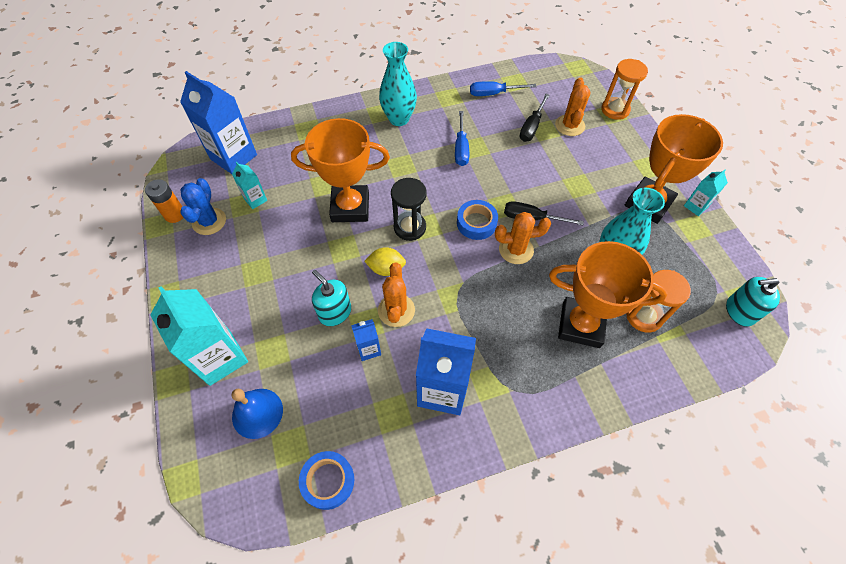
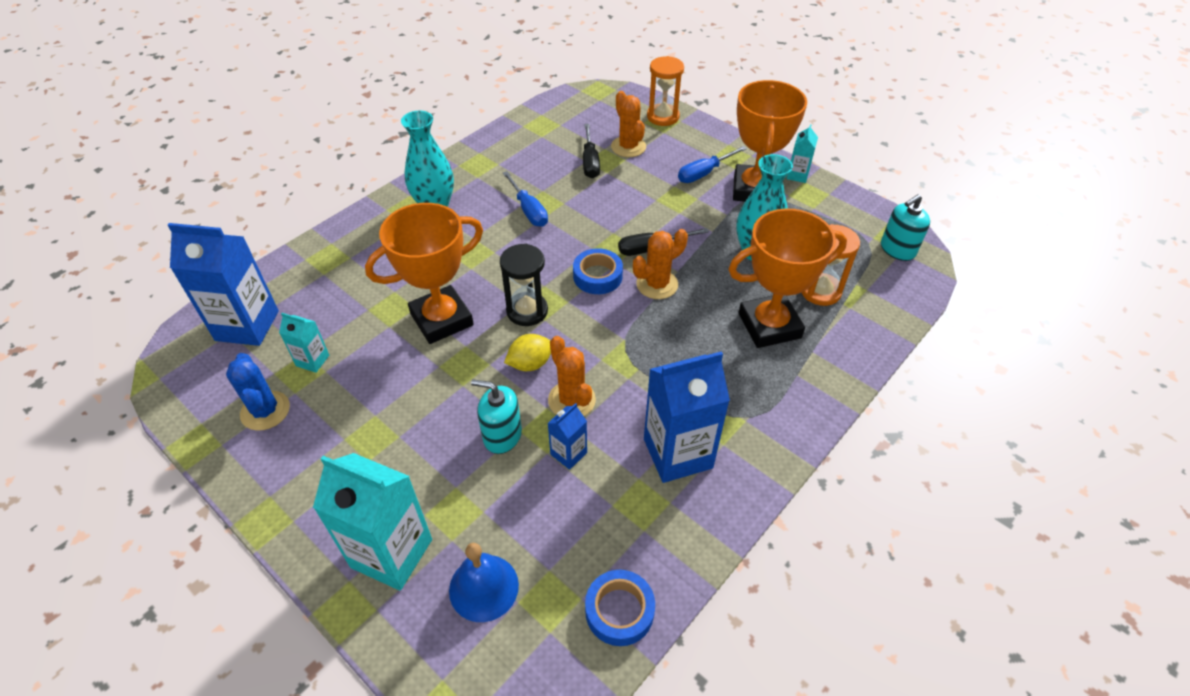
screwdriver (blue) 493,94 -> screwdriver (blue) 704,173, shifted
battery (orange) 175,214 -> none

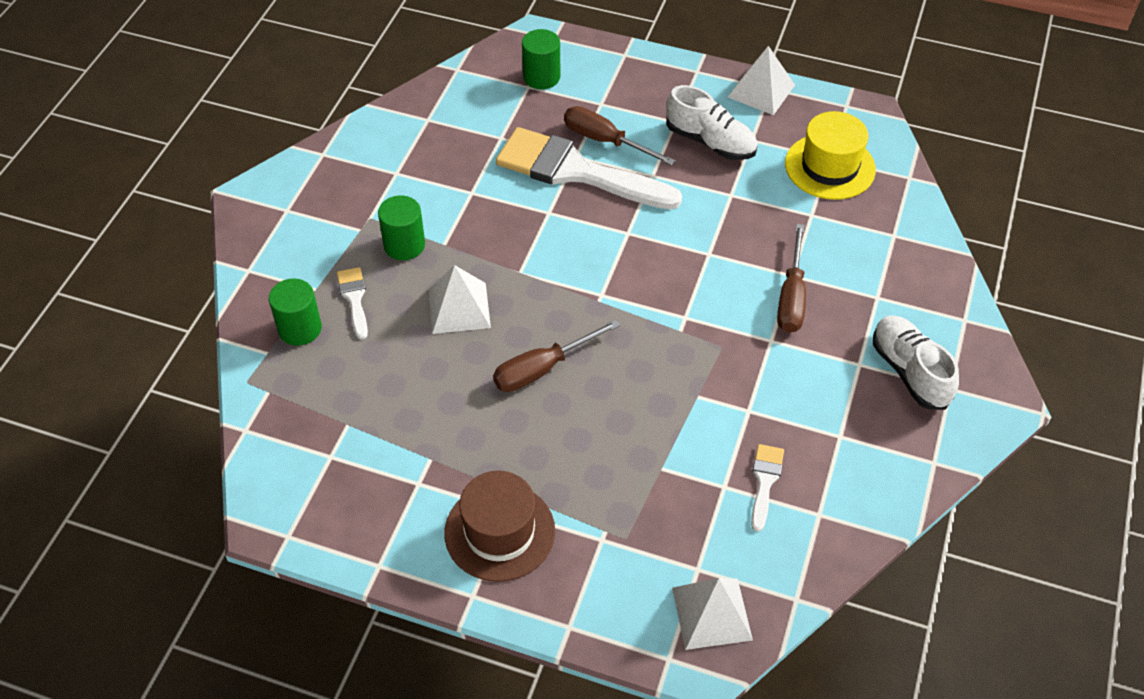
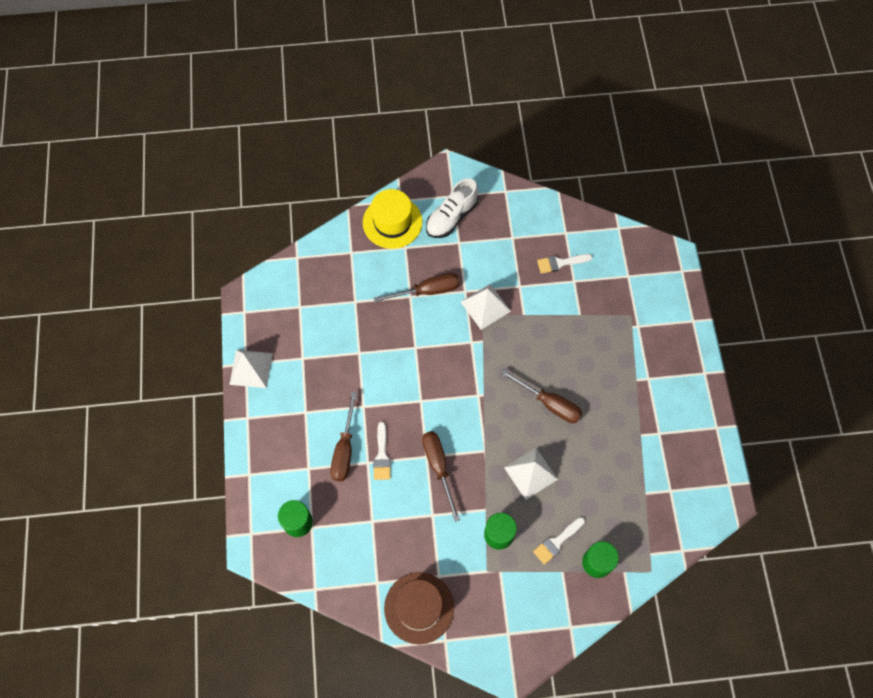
sneaker (pure white) 710,142 -> none
tall hat (bright yellow) 830,166 -> tall hat (bright yellow) 392,222, shifted
paintbrush (pure white) 576,171 -> paintbrush (pure white) 382,456, x0.43
tall hat (dark brown) 499,532 -> tall hat (dark brown) 419,607, shifted
pyramid (pure white) 712,613 -> pyramid (pure white) 485,306, shifted
none -> screwdriver (dark brown) 438,467

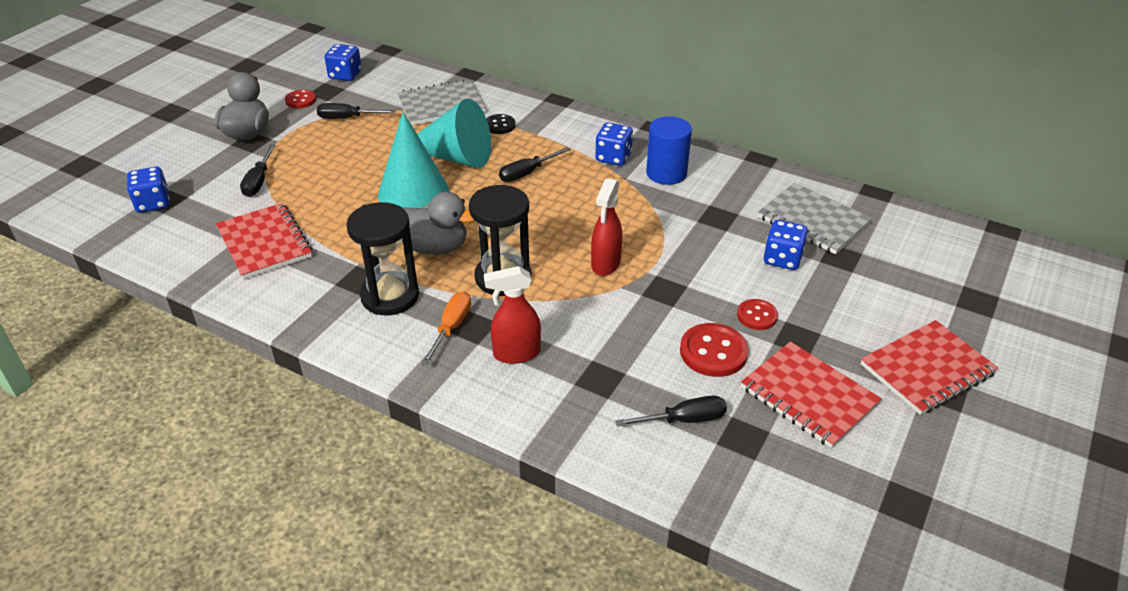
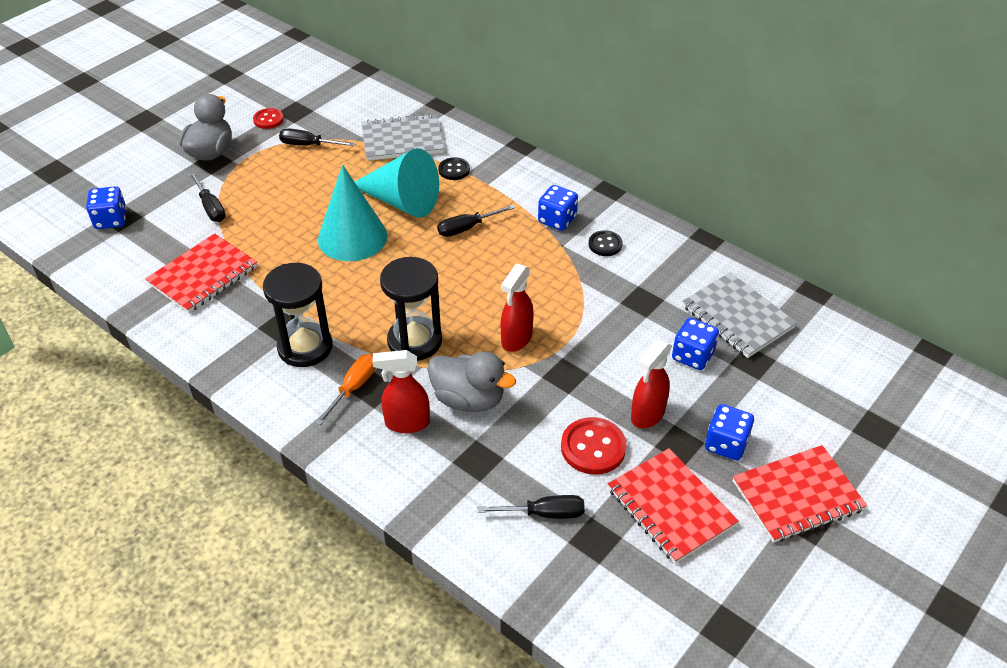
die (blue) 345,75 -> die (blue) 726,444, shifted
cylinder shape (blue) 666,173 -> sewing button (jet-black) 605,244
screwdriver (jet-black) 258,181 -> screwdriver (jet-black) 211,207, 45 degrees counterclockwise
toy duck (grey) 434,247 -> toy duck (grey) 468,399, shifted
notebook (crimson) 265,243 -> notebook (crimson) 203,275, 60 degrees clockwise
sewing button (crimson) 757,316 -> spray bottle (crimson) 647,415

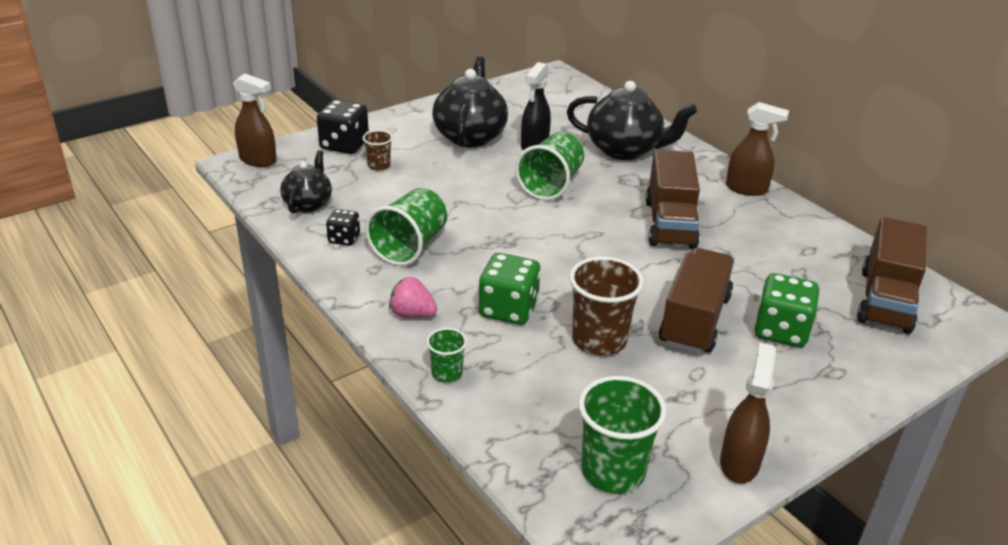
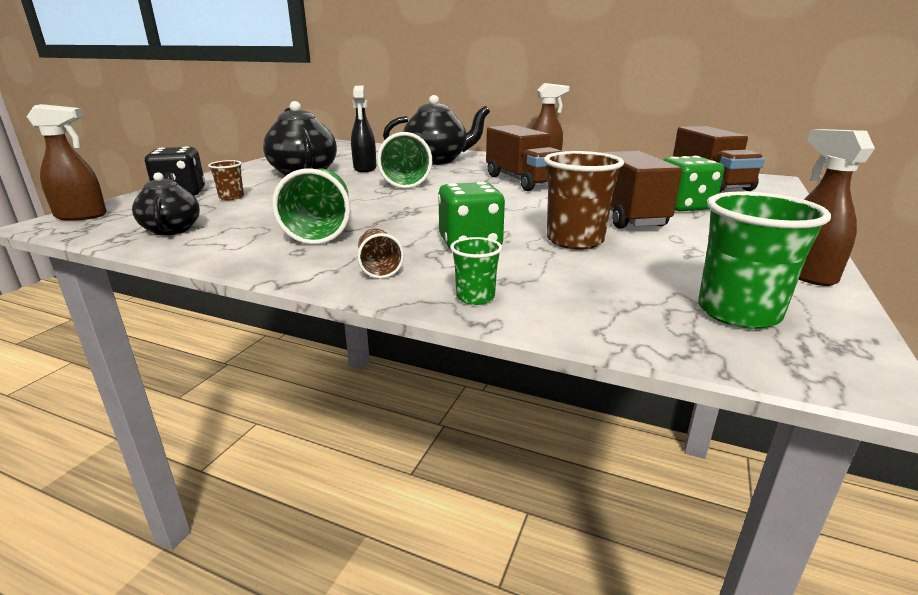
die (jet-black) 344,239 -> none
strawberry (pink) 412,314 -> beaker (dark brown) 379,268

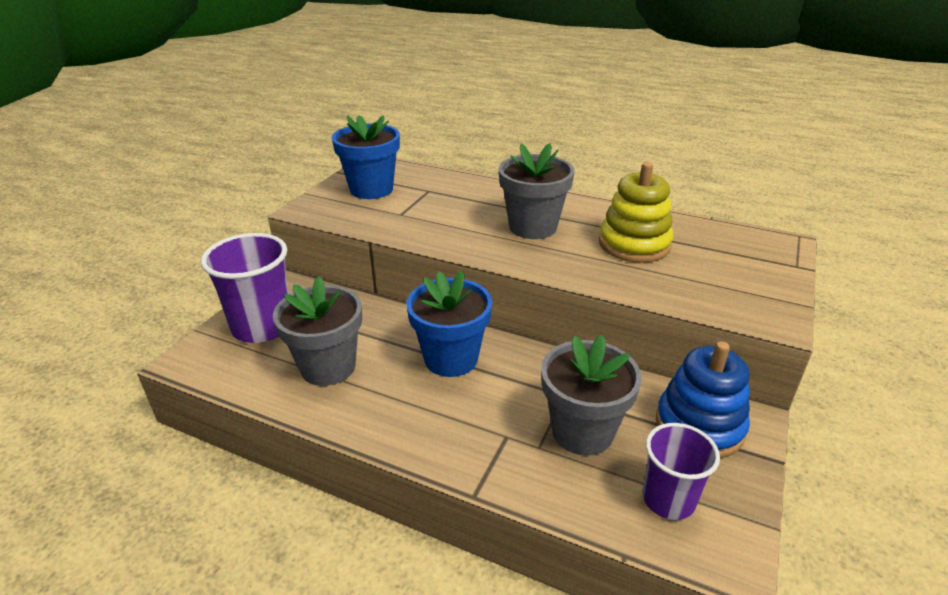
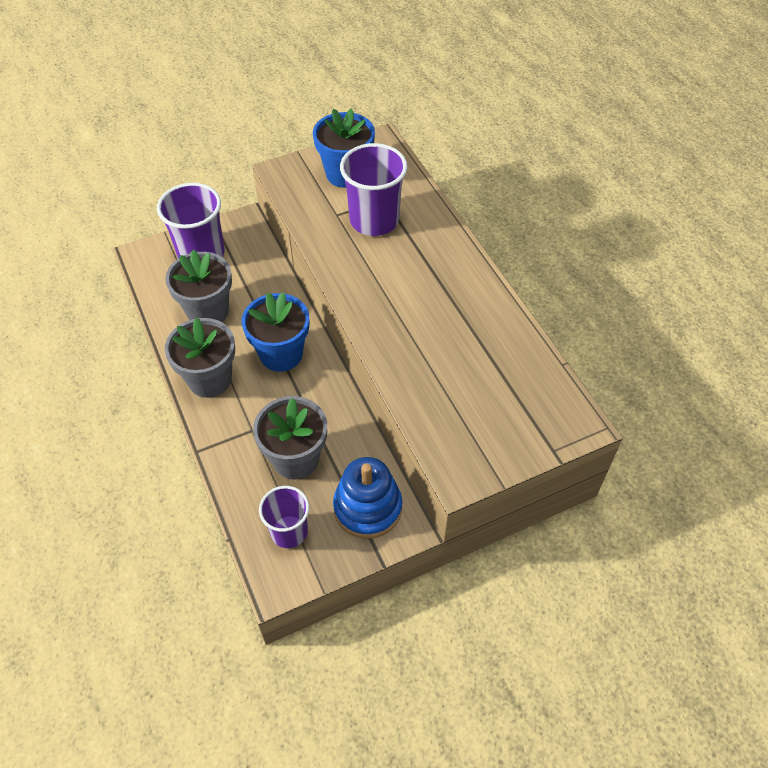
plant pot (grey) 533,227 -> plant pot (grey) 210,379, shifted
stacking toy (bright yellow) 634,244 -> none
none -> beaker (purple) 374,220

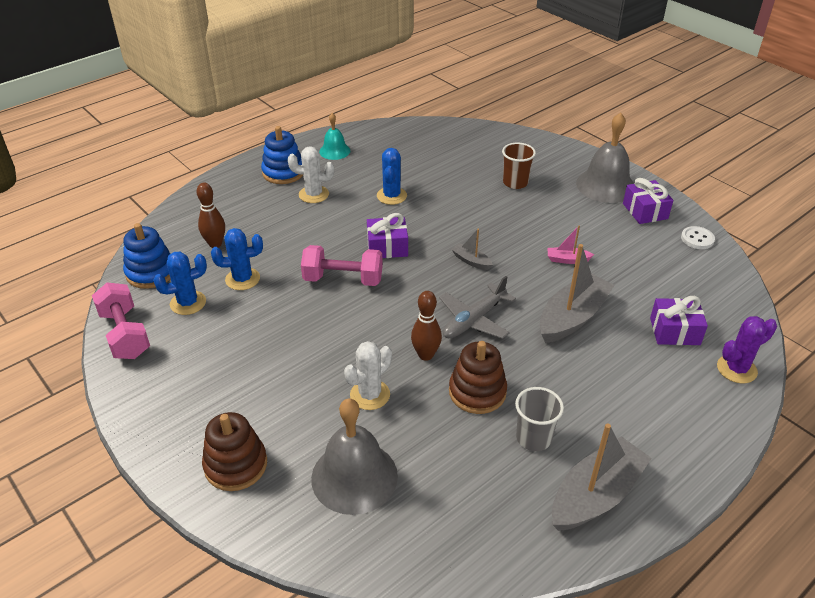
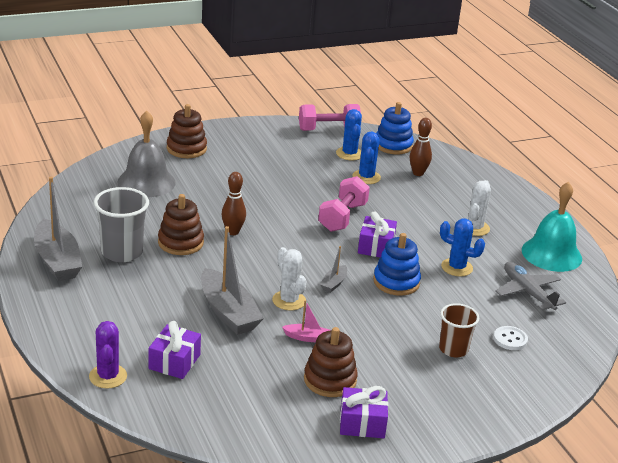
hand bell (grey) 605,185 -> none
hand bell (aqua) 334,151 -> hand bell (aqua) 551,254, x1.79
stacking toy (blue) 283,172 -> stacking toy (blue) 396,282, shifted
boat (pink) 567,260 -> boat (pink) 307,337, 75 degrees clockwise
sewing button (pure white) 697,239 -> sewing button (pure white) 510,339, shifted
boat (grey) 471,261 -> boat (grey) 334,283, 150 degrees clockwise
plane (grey) 474,320 -> plane (grey) 528,292, shifted
prickly plant (pure white) 370,395 -> prickly plant (pure white) 289,300, shifted
beaker (grey) 533,438 -> beaker (grey) 122,252, x1.51
none -> stacking toy (dark brown) 330,380

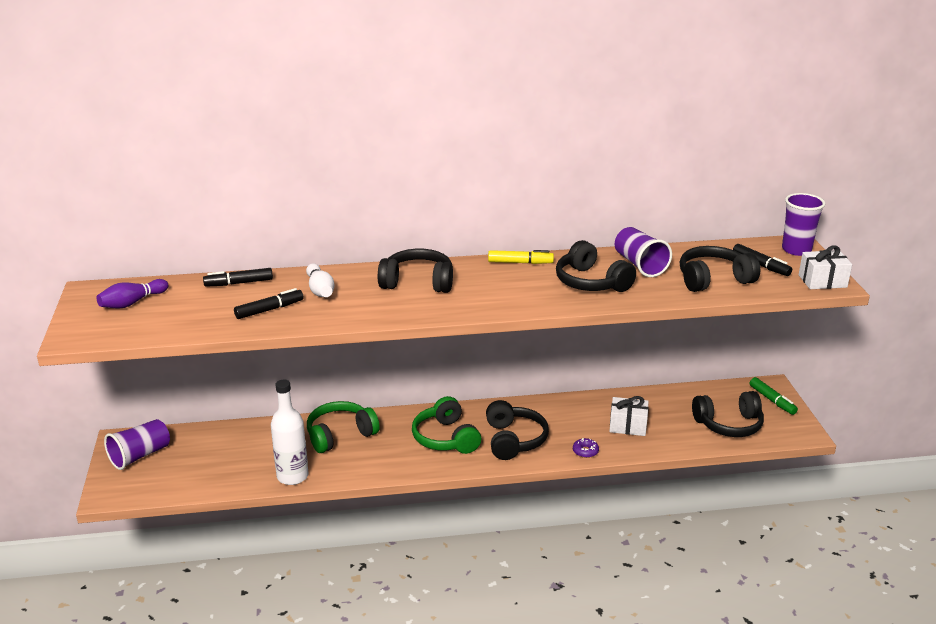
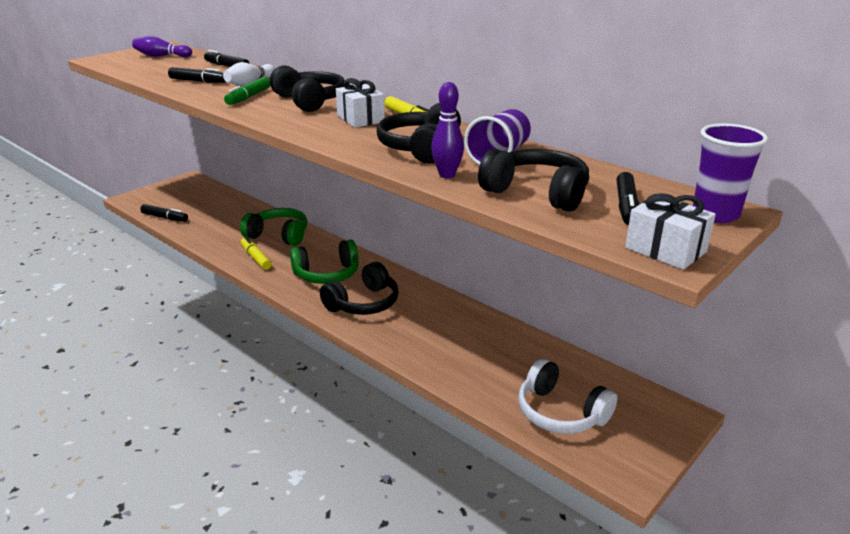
marker (emerald) 772,400 -> marker (emerald) 248,97, shifted
bottle (pure white) 292,476 -> none
headset (jet-black) 729,424 -> headset (pure white) 560,412
headset (emerald) 446,438 -> headset (emerald) 327,274, 135 degrees counterclockwise
gift (pure white) 628,426 -> gift (pure white) 360,119, shifted
beaker (purple) 140,456 -> none
donut (purple) 585,451 -> none
none -> tenpin (purple) 447,175
none -> marker (jet-black) 165,218
none -> marker (bright yellow) 256,258

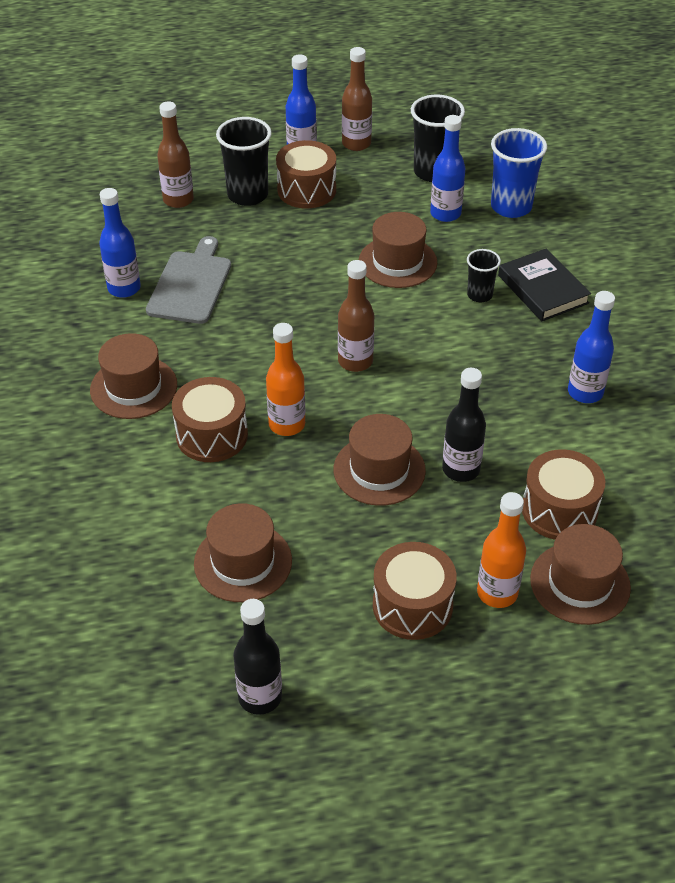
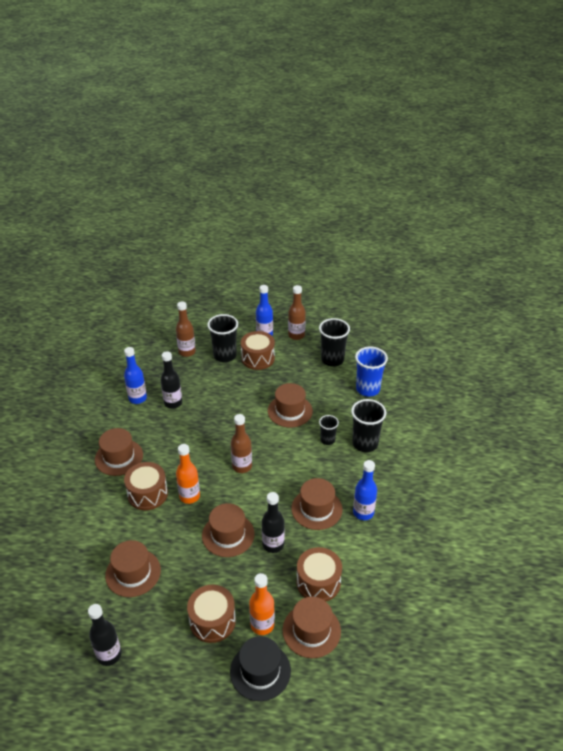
bottle (blue) 445,214 -> none
bread board (grey) 191,284 -> bottle (jet-black) 173,403
hardback (jet-black) 542,289 -> beaker (jet-black) 365,443
none -> tall hat (dark brown) 316,509
none -> tall hat (jet-black) 260,671

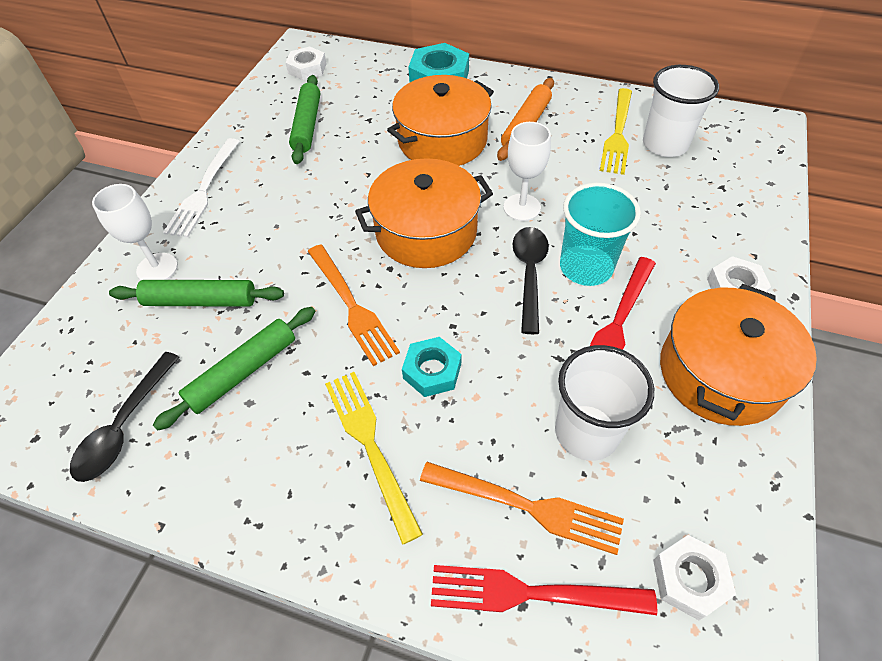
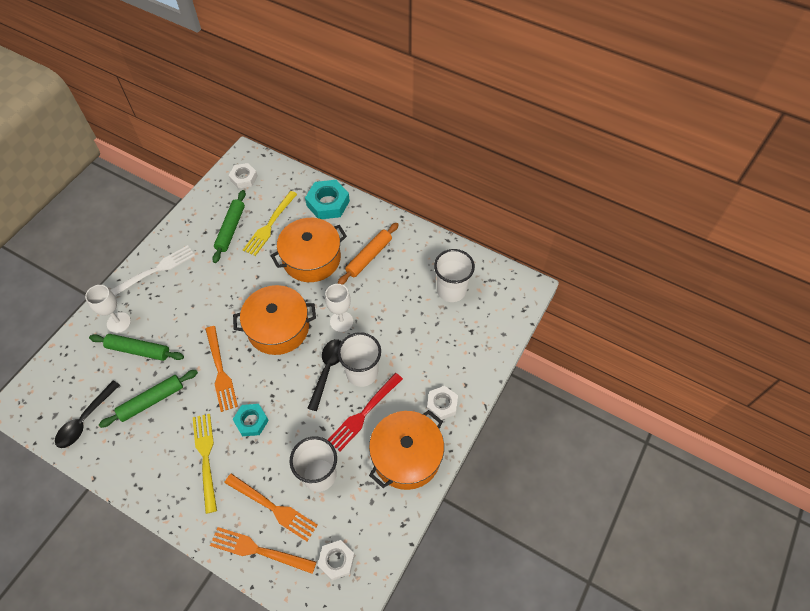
fork (bright yellow) 618,134 -> fork (bright yellow) 270,225, shifted
fork (pure white) 204,190 -> fork (pure white) 156,270, 150 degrees counterclockwise
beaker (aqua) 586,267 -> beaker (pure white) 362,372
fork (crimson) 532,593 -> fork (orange) 259,550

